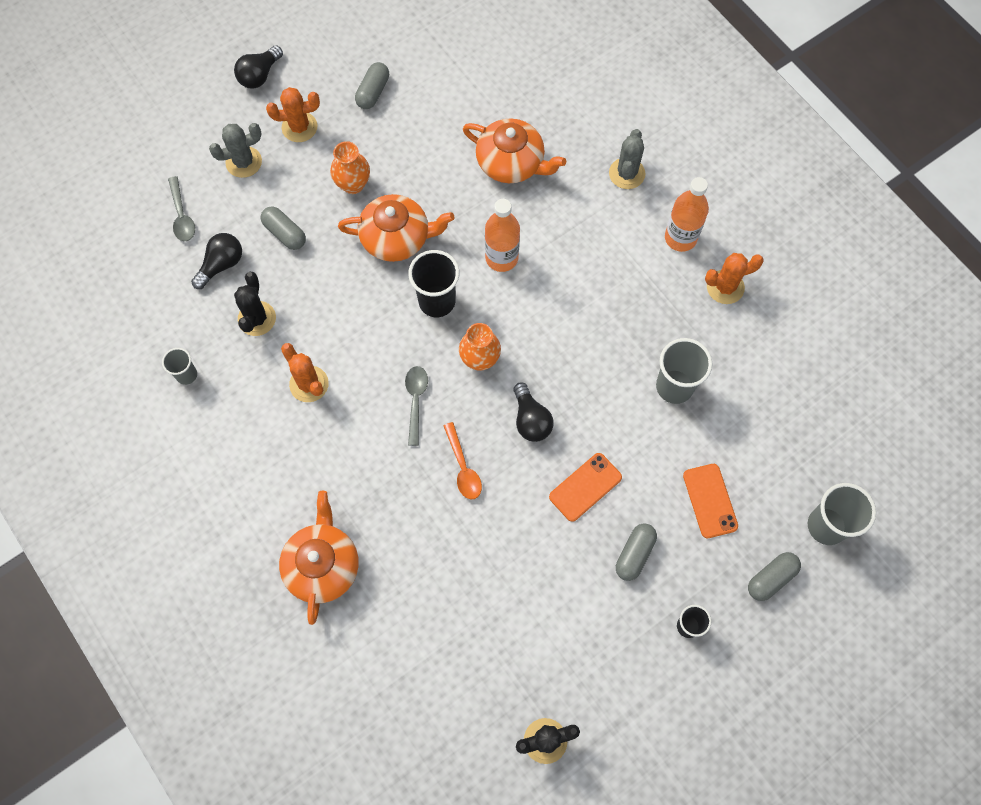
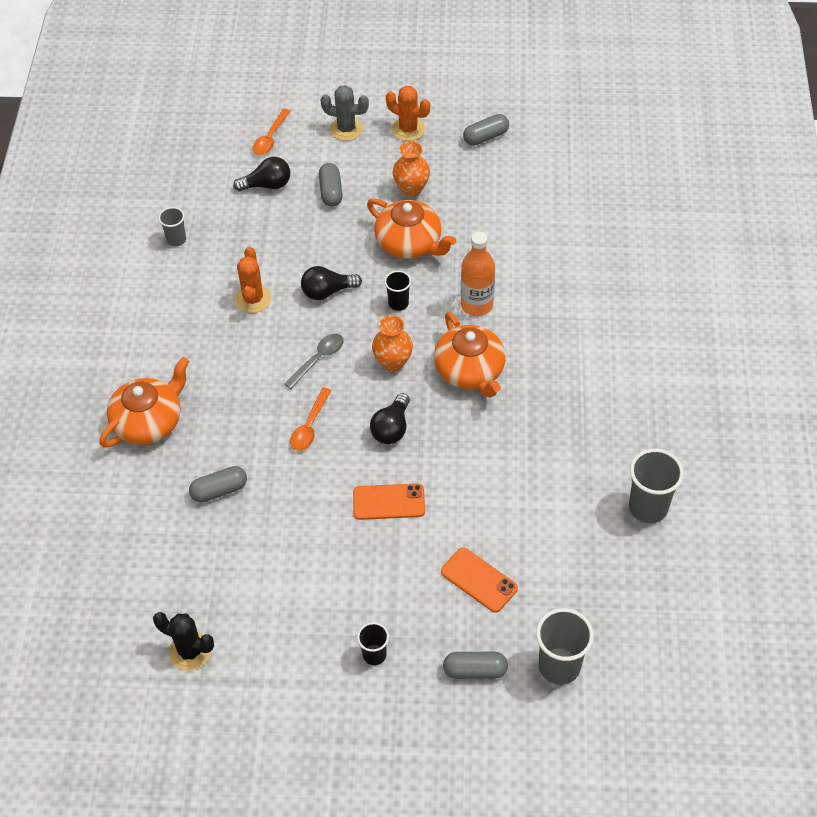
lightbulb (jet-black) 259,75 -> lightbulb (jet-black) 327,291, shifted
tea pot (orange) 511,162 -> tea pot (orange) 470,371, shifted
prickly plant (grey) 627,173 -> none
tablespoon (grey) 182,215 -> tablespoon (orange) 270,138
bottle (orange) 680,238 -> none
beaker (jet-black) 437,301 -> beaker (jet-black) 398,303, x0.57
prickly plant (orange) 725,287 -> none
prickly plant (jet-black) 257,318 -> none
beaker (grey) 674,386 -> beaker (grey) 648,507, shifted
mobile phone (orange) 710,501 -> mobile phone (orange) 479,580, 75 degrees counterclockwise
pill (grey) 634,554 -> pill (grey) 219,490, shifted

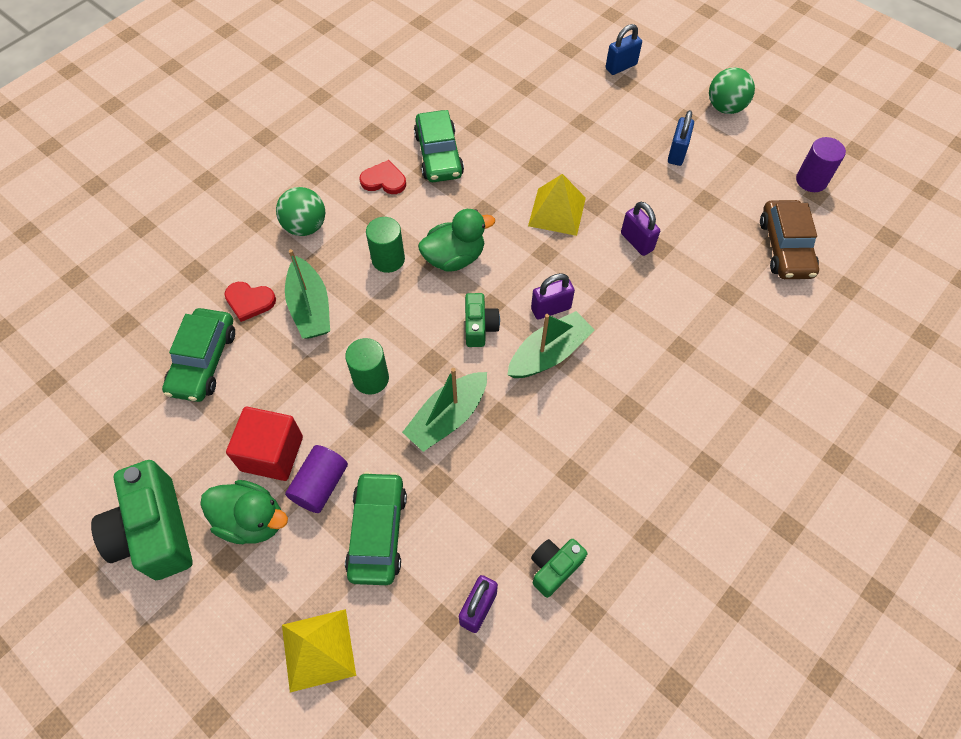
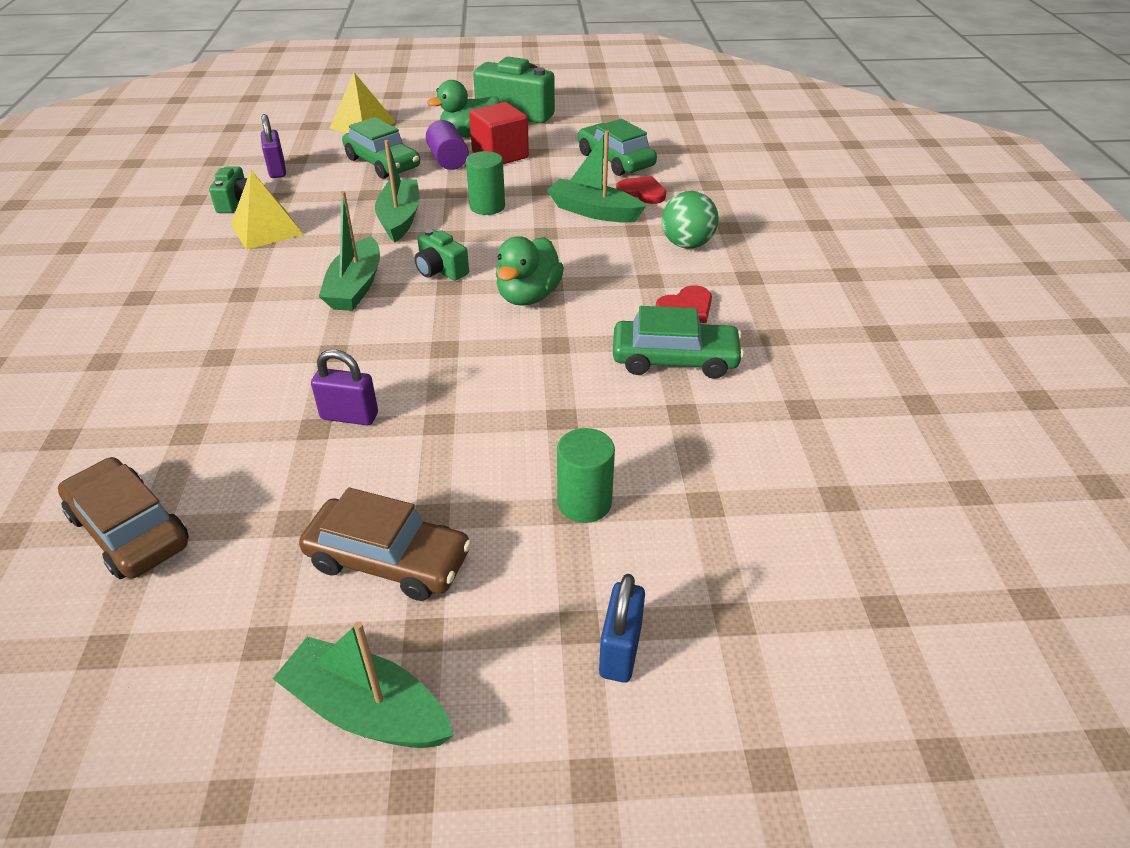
sphere (emerald) 725,107 -> boat (emerald) 367,710
automobile (emerald) 438,155 -> automobile (emerald) 674,360, 150 degrees clockwise
small lock (blue) 677,153 -> automobile (dark brown) 388,560
cylinder shape (purple) 811,180 -> none
pyramid (bright yellow) 557,211 -> pyramid (bright yellow) 266,229, shifted
cylinder shape (emerald) 388,259 -> cylinder shape (emerald) 584,503, shifted
small lock (purple) 551,308 -> none
heart shape (crimson) 249,301 -> heart shape (crimson) 642,192, 60 degrees clockwise

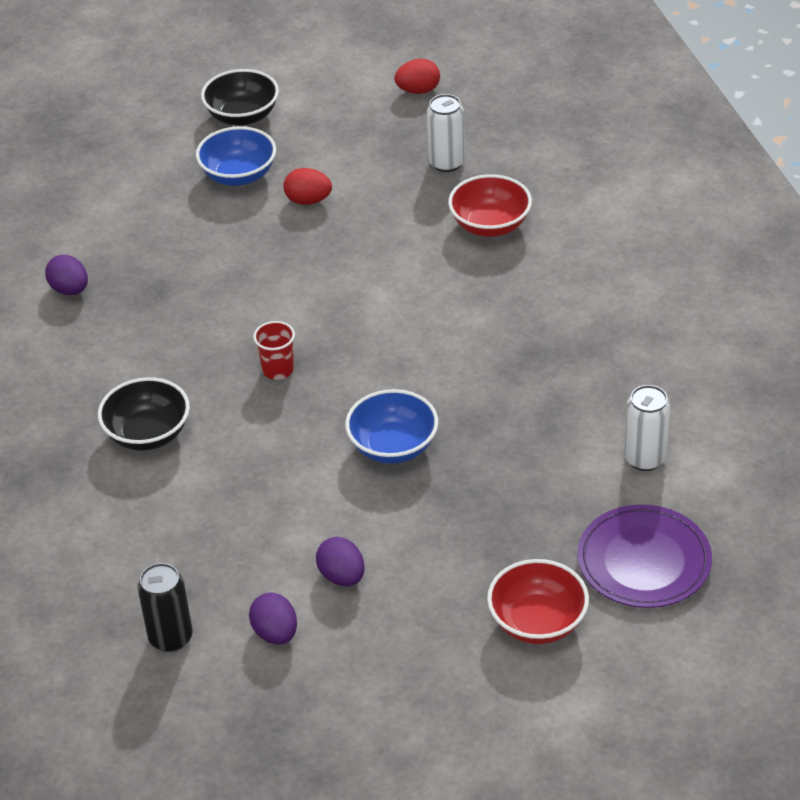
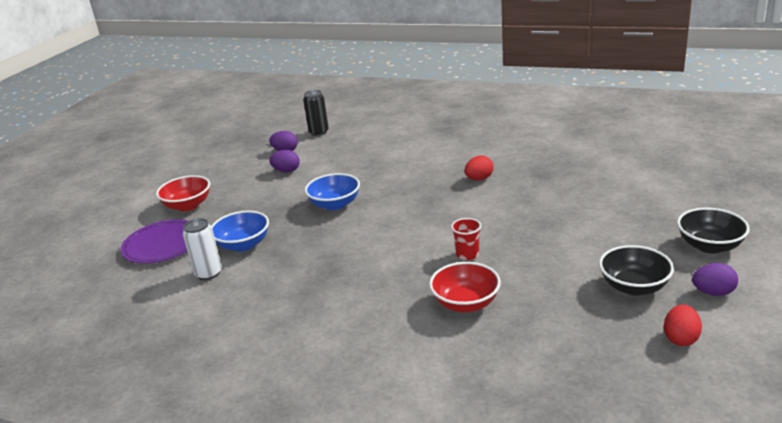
tin (pure white) 446,163 -> none
serving bowl (blue) 238,175 -> serving bowl (blue) 243,245, shifted
egg (crimson) 308,200 -> egg (crimson) 479,179, shifted
egg (purple) 70,290 -> egg (purple) 713,292, shifted
beaker (crimson) 278,370 -> beaker (crimson) 467,255, shifted
serving bowl (jet-black) 148,434 -> serving bowl (jet-black) 634,287, shifted

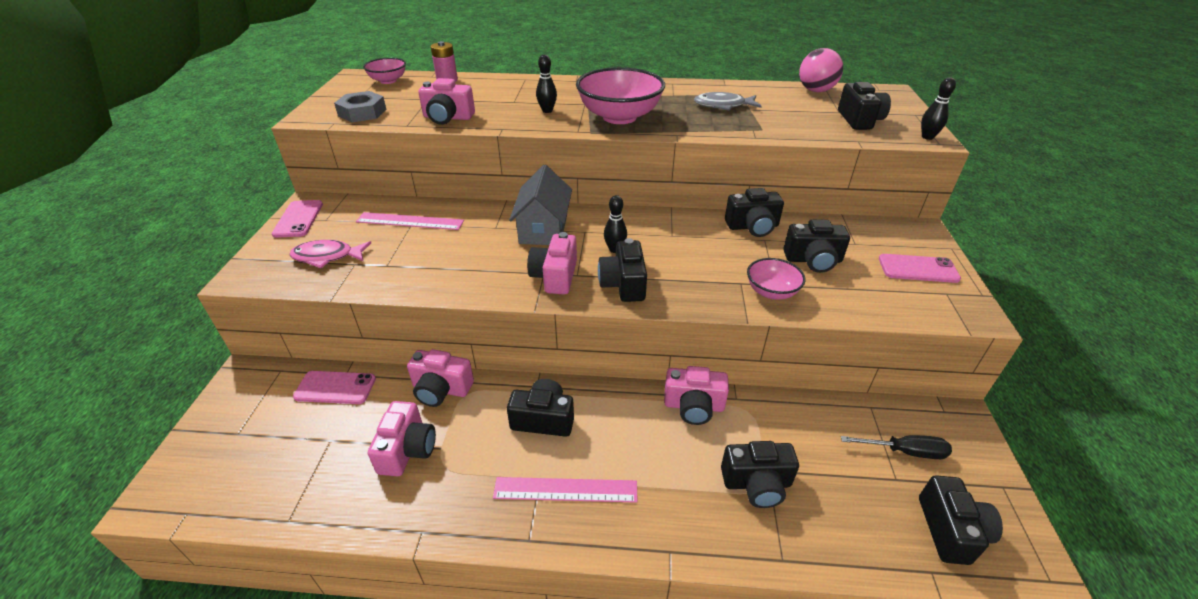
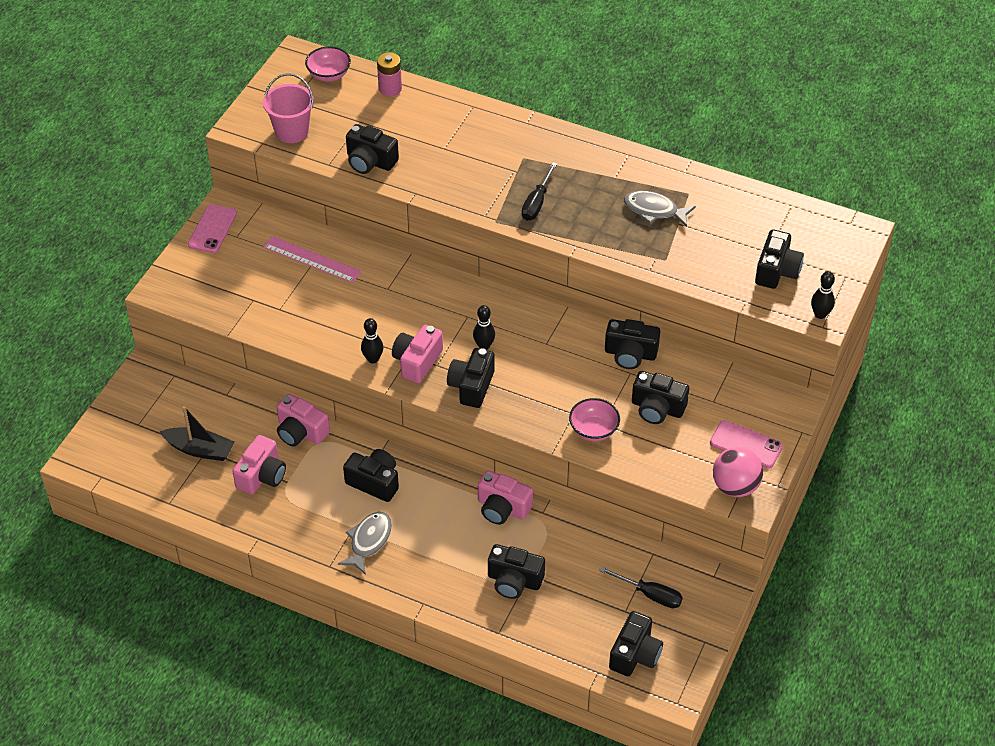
sphere (pink) 816,91 -> sphere (pink) 735,486, shifted
tenpin (jet-black) 547,111 -> tenpin (jet-black) 373,359, shifted
serving bowl (pink) 619,117 -> screwdriver (jet-black) 537,203
camera (pink) 447,118 -> camera (jet-black) 370,161
hex nut (grey) 362,112 -> bucket (pink) 292,131
toy house (grey) 543,229 -> none
fish figure (pink) 327,257 -> none
mobile phone (pink) 335,388 -> none
ruler (pink) 565,490 -> fish figure (grey) 369,541
none -> boat (jet-black) 200,449

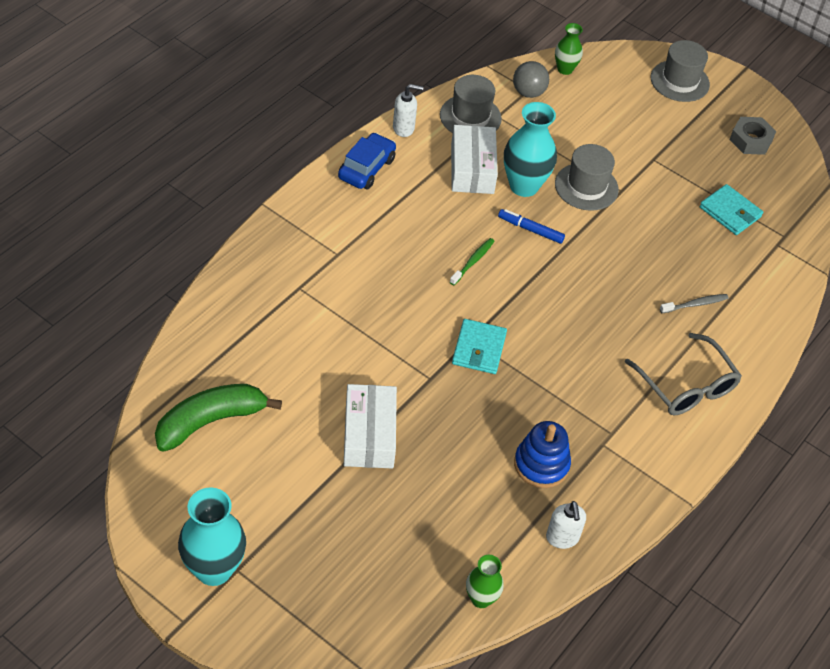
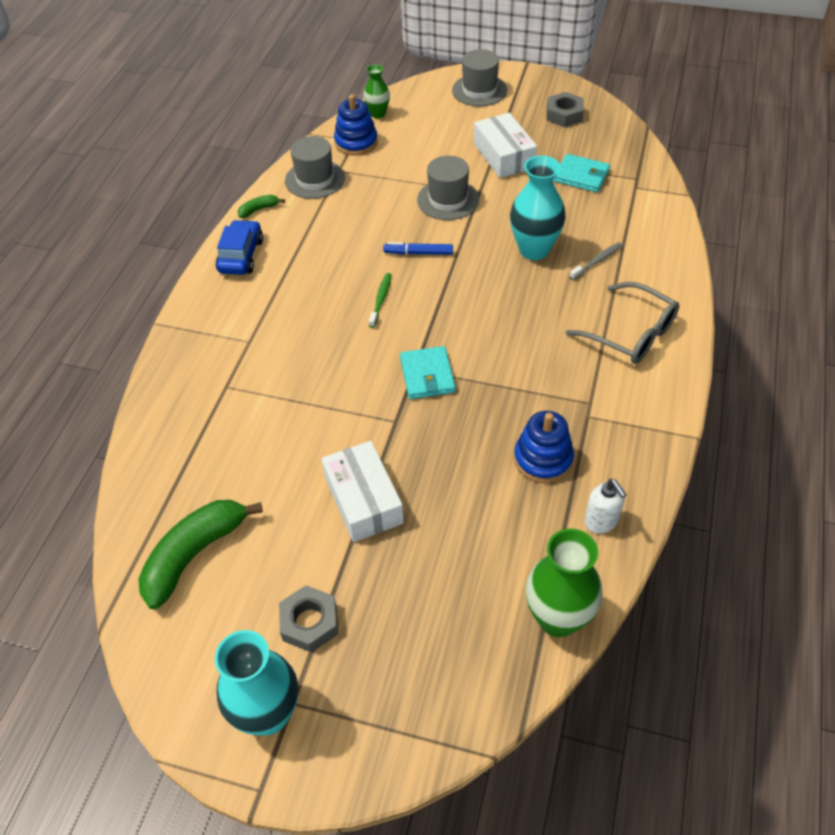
sphere (grey) 528,92 -> stacking toy (blue) 356,142
soap dispenser (pure white) 404,128 -> banana (emerald) 259,209
vase (aqua) 524,186 -> vase (aqua) 534,250, shifted
parcel (pure white) 472,169 -> parcel (pure white) 504,155, shifted
vase (emerald) 481,598 -> vase (emerald) 558,618, x1.76
none -> hex nut (grey) 309,622

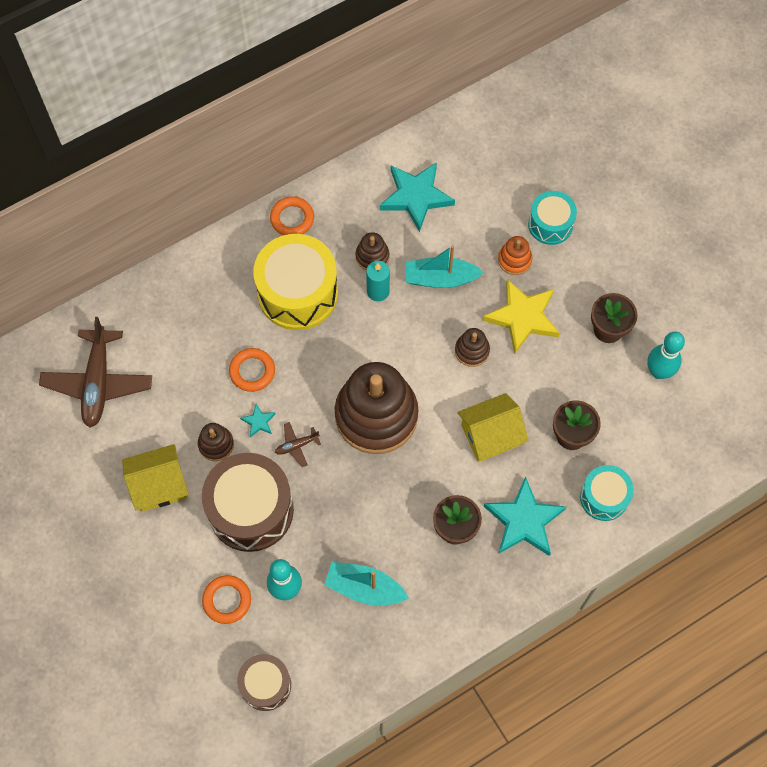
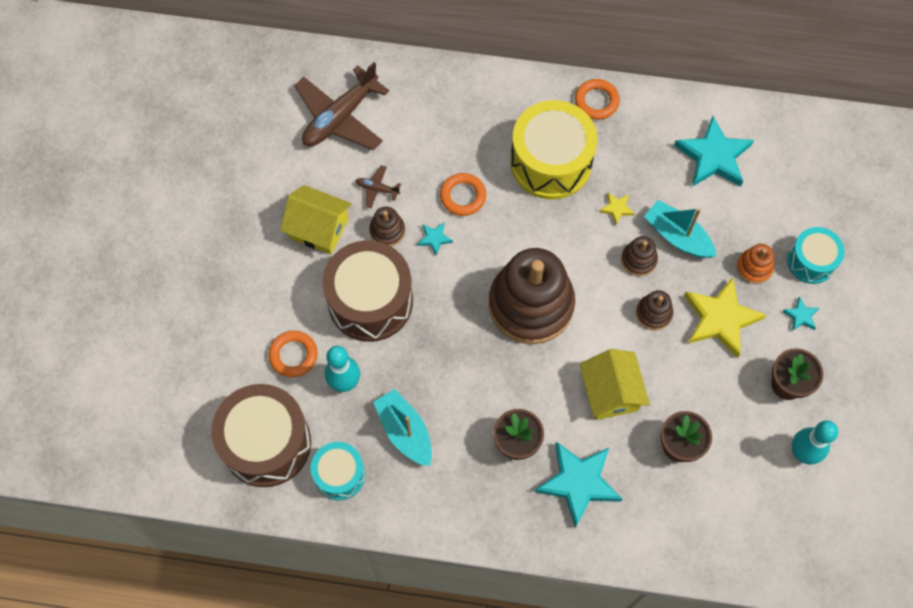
stacking toy (dark brown) 372,256 -> stacking toy (dark brown) 638,260, shifted
pillar candle (aqua) 378,291 -> five-pointed star (bright yellow) 616,208
toy house (bright yellow) 490,435 -> toy house (bright yellow) 610,392, 60 degrees clockwise
plane (dark brown) 296,445 -> plane (dark brown) 377,189, shifted
drum (aqua) 604,497 -> drum (aqua) 339,474, shifted
drum (dark brown) 265,685 -> drum (dark brown) 266,443, x1.75
none -> five-pointed star (aqua) 801,316

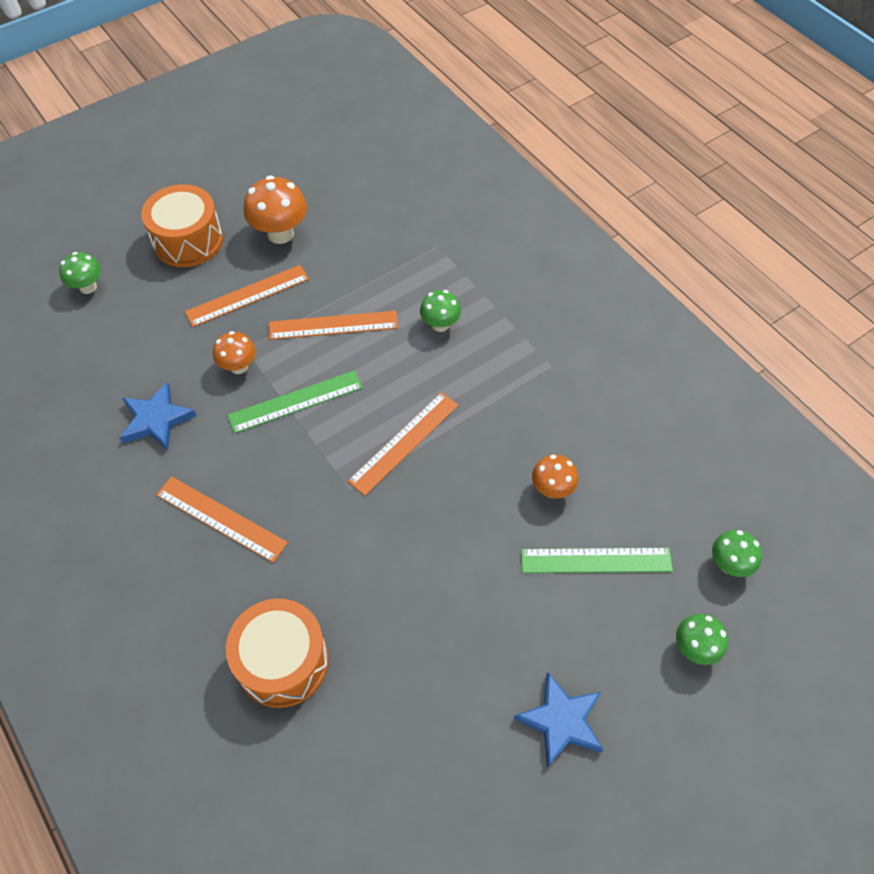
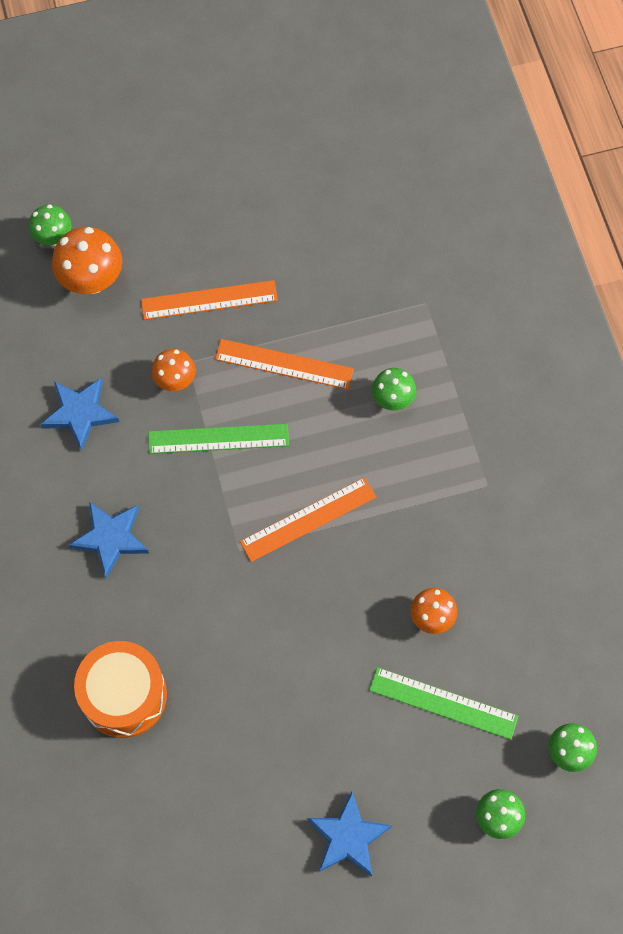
toadstool (orange) 280,233 -> toadstool (orange) 92,280, shifted
drum (orange) 188,240 -> none
ruler (orange) 221,518 -> five-pointed star (blue) 111,538

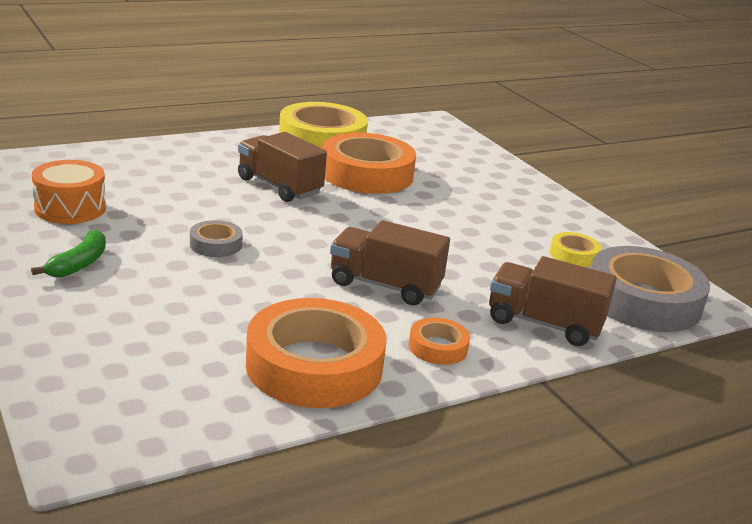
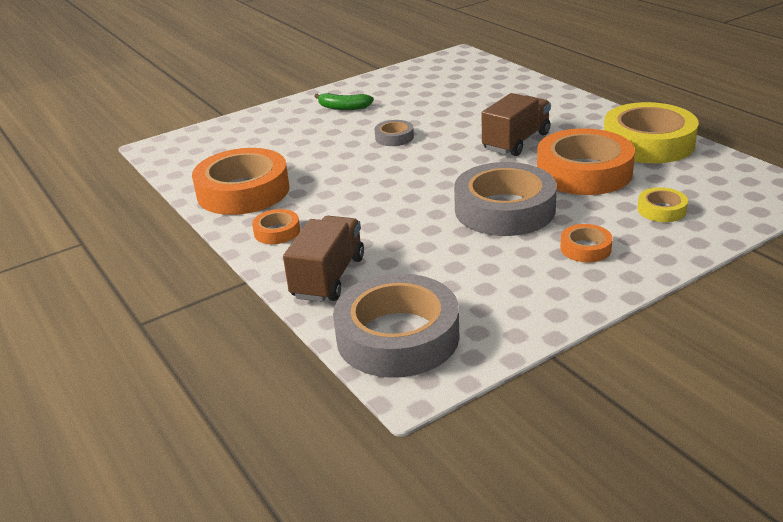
drum (orange) 70,208 -> none
toy truck (dark brown) 385,285 -> none
roll of tape (bright yellow) 573,255 -> roll of tape (bright yellow) 661,210, shifted
none -> roll of tape (grey) 504,209
none -> roll of tape (orange) 585,248

